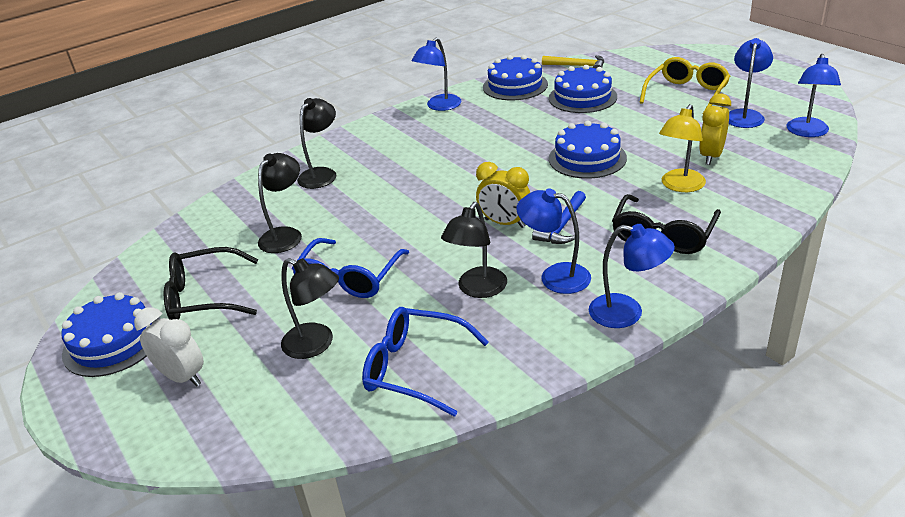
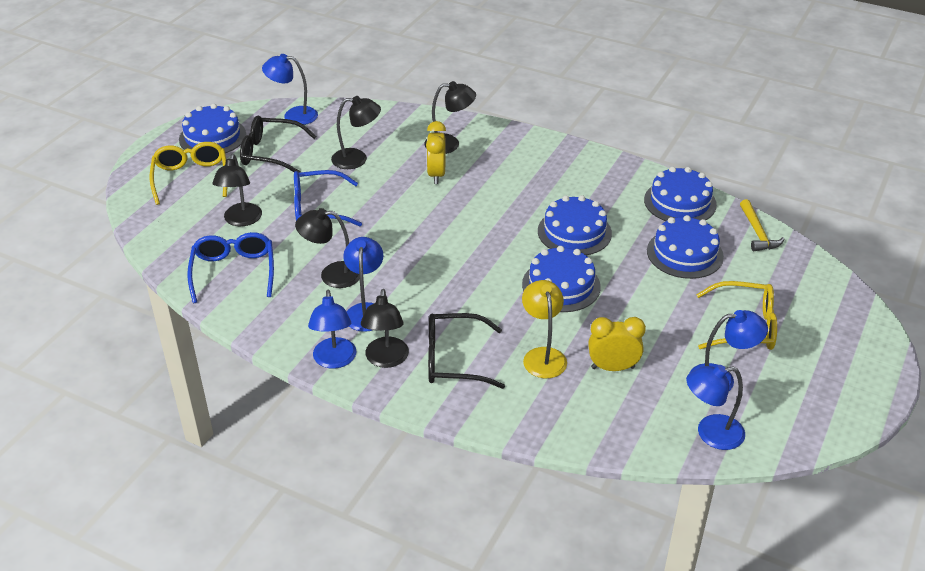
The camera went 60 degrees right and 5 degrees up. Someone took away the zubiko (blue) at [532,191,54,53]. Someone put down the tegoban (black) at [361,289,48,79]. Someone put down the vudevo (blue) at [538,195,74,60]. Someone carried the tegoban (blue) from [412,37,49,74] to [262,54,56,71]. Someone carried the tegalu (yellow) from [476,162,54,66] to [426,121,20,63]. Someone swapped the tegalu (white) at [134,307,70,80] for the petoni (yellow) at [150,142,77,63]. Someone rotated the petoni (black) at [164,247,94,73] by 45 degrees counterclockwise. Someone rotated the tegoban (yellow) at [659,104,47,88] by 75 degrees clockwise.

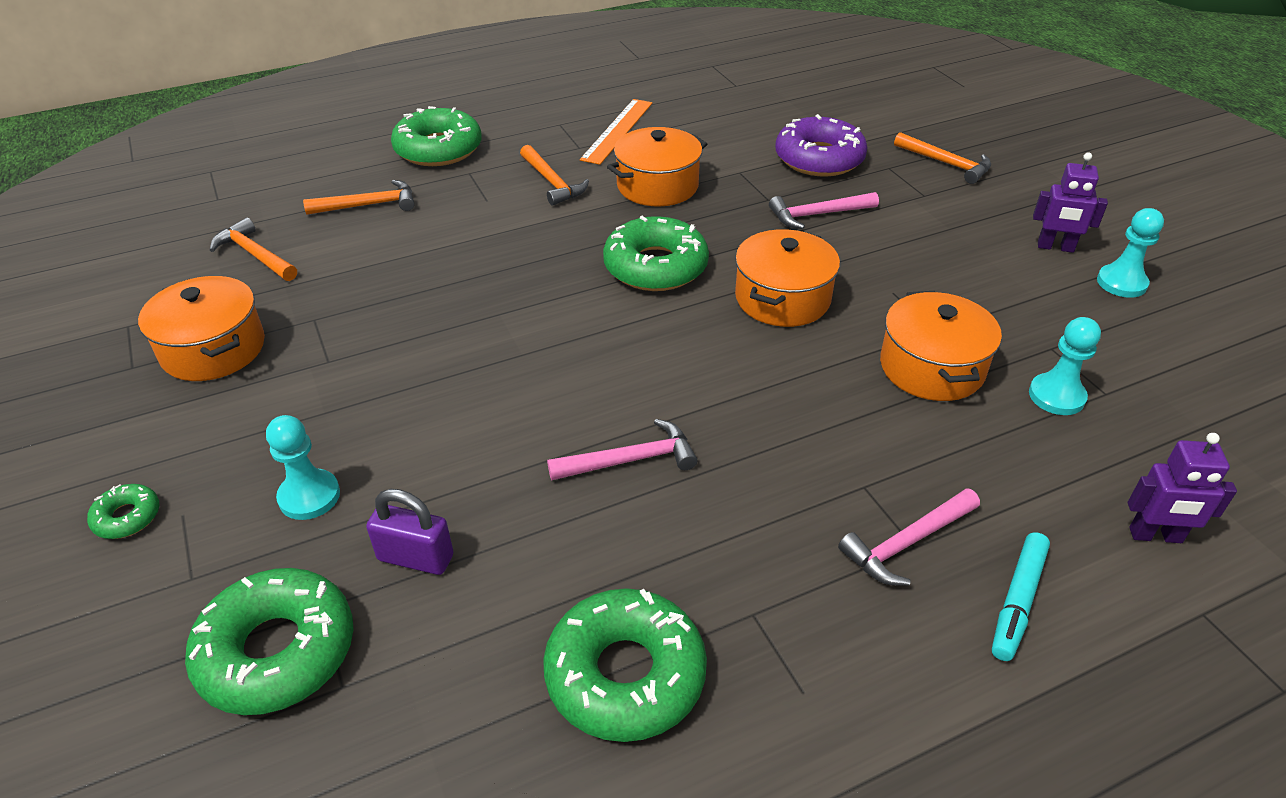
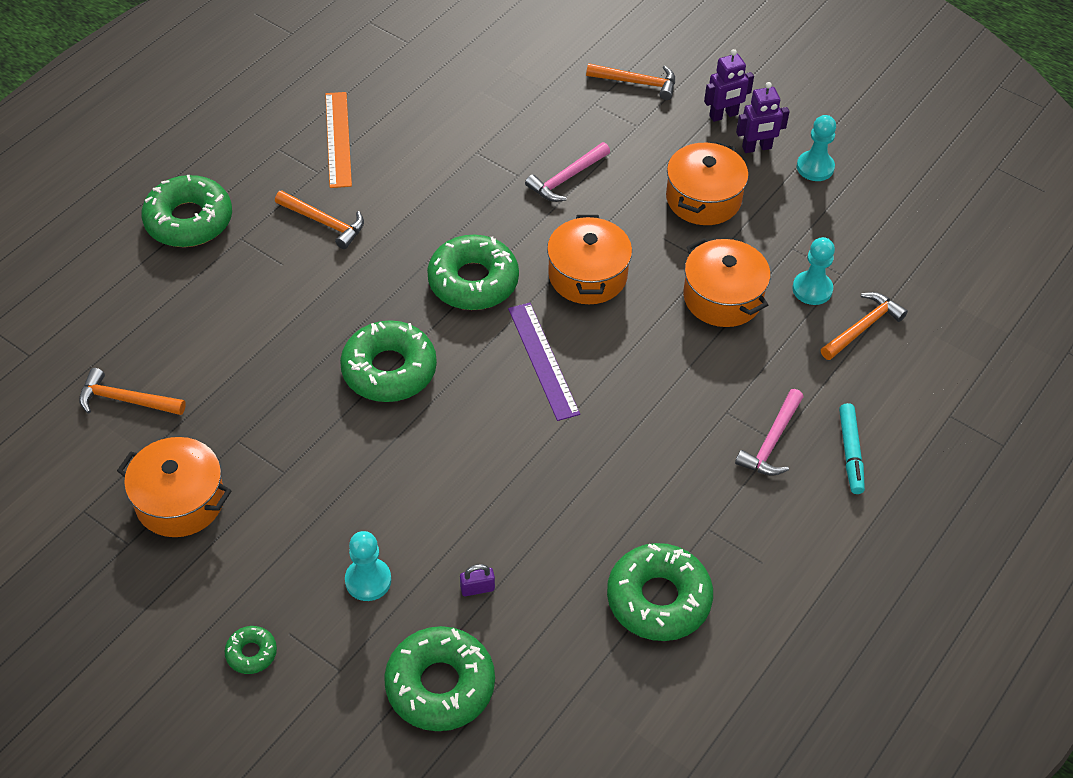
The camera went 30 degrees left and 10 degrees up. Someone took away the zubiko (pink) at [547,419,151,61]. Someone took away the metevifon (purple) at [775,114,93,63]. Someone put down the metevifon (green) at [340,320,97,82]. Someone put down the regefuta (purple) at [508,303,72,118]. Someone carried the zubiko (orange) from [303,180,112,35] to [821,292,87,68]. Someone carried the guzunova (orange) from [607,127,100,80] to [666,141,83,84]. Someone carried the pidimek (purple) from [1128,433,109,110] to [704,49,50,73]. Someone scaled the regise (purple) at [366,489,88,86] by 0.62.

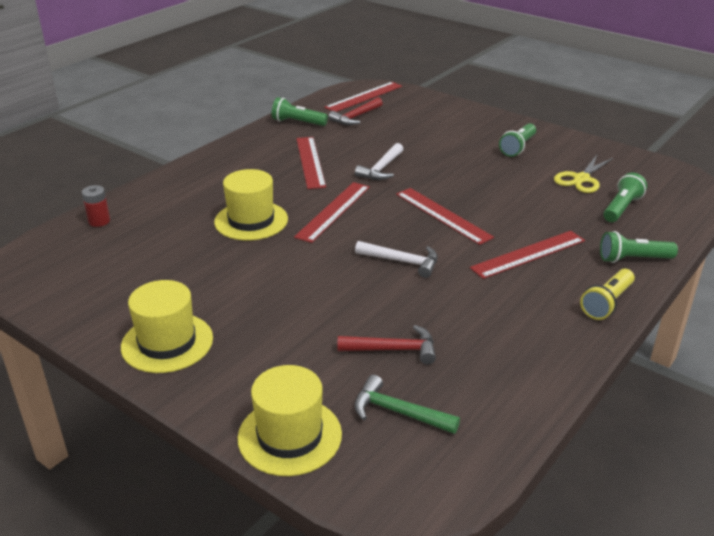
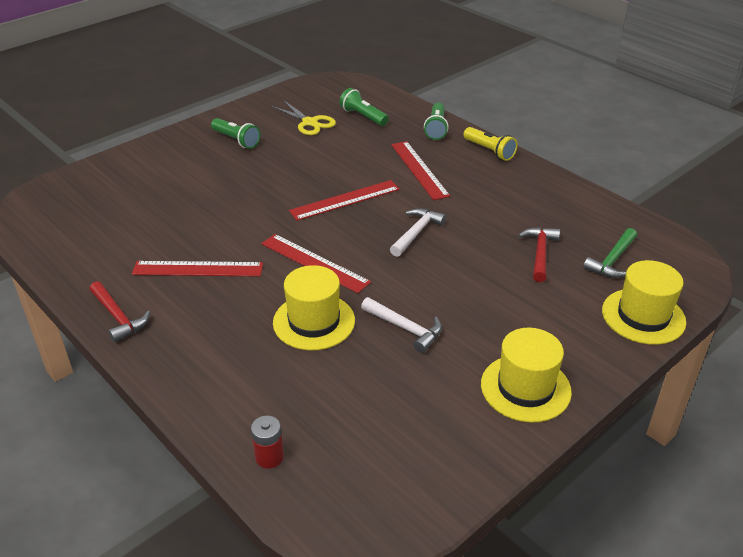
The camera went 80 degrees left and 5 degrees up. Someone took away the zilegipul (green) at [272,97,56,29]. Someone took away the regefuta (red) at [324,82,78,30]. Someone carried the zubiko (red) from [328,97,55,28] to [89,281,61,62]. Someone carried the zubiko (white) from [355,143,48,37] to [361,297,81,56].

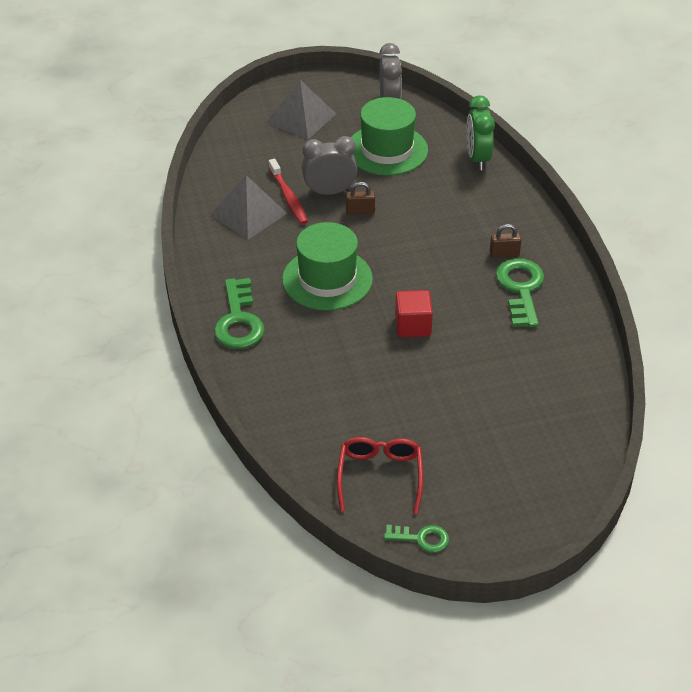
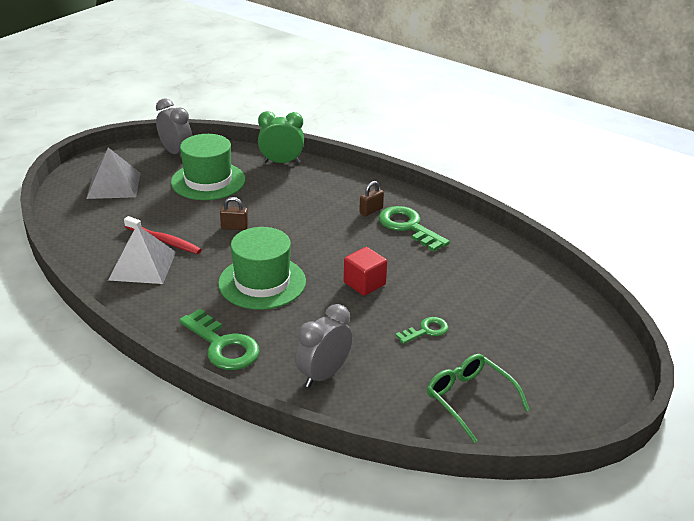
The camera went 40 degrees left and 10 degrees down. Someone carried the tegalu (grey) from [302,136,55,59] to [295,304,57,83]. Someone carried the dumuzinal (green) from [384,525,65,28] to [396,317,53,27]. Someone repainted the petoni (red) at [337,437,86,77], which became the petoni (green) at [427,354,103,89]. Someone rotated the regise (brown) at [346,182,29,33] by 45 degrees clockwise. Someone rotated the tegalu (green) at [466,95,29,75] by 135 degrees clockwise.

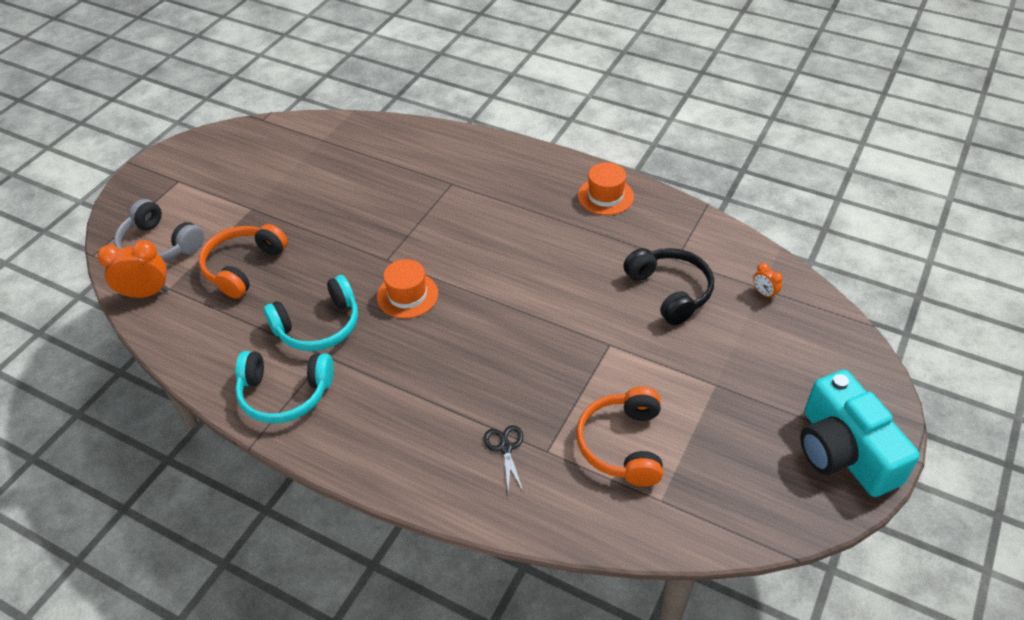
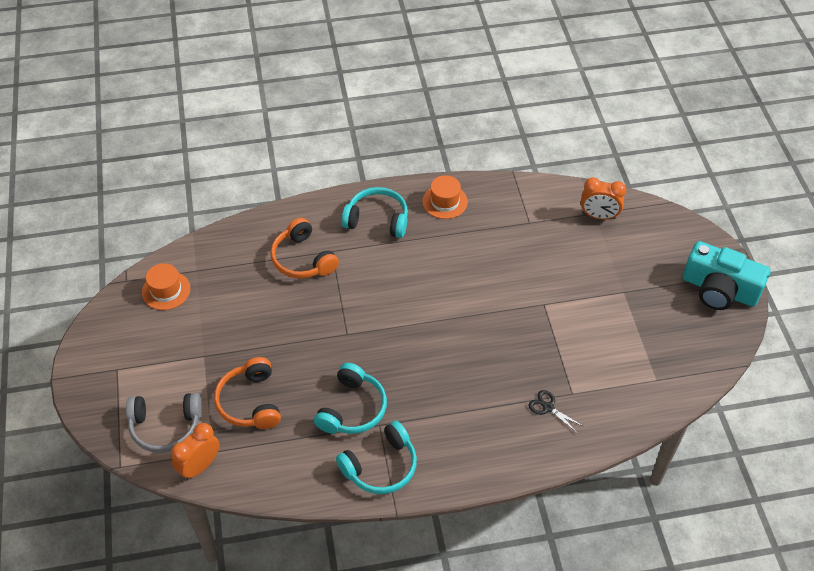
The camera went 40 degrees left and 5 degrees up. Someone took away the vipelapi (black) at [623,248,91,77]. Someone put down the vipelapi (turquoise) at [341,187,67,51]. Someone carried the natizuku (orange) from [377,259,61,60] to [142,263,48,47]. Someone carried the vipelapi (orange) from [576,387,87,100] to [270,218,69,61]. Someone scaled the tegalu (orange) at [753,263,30,37] by 1.97.

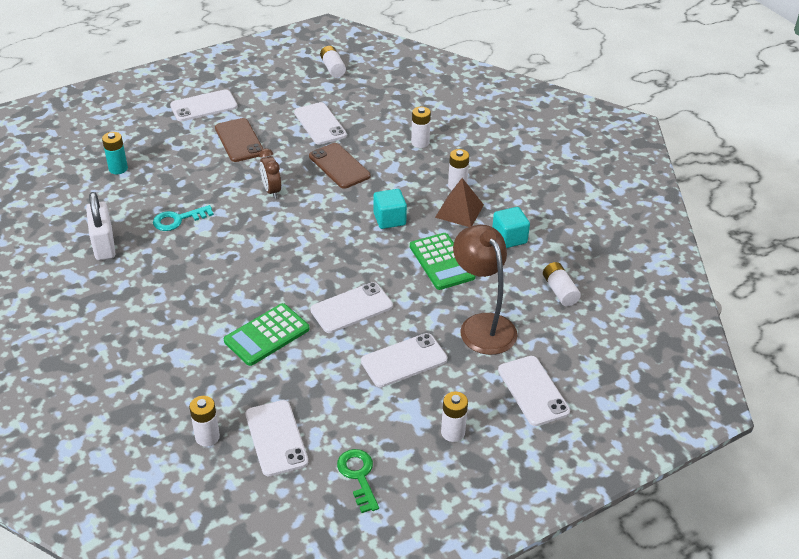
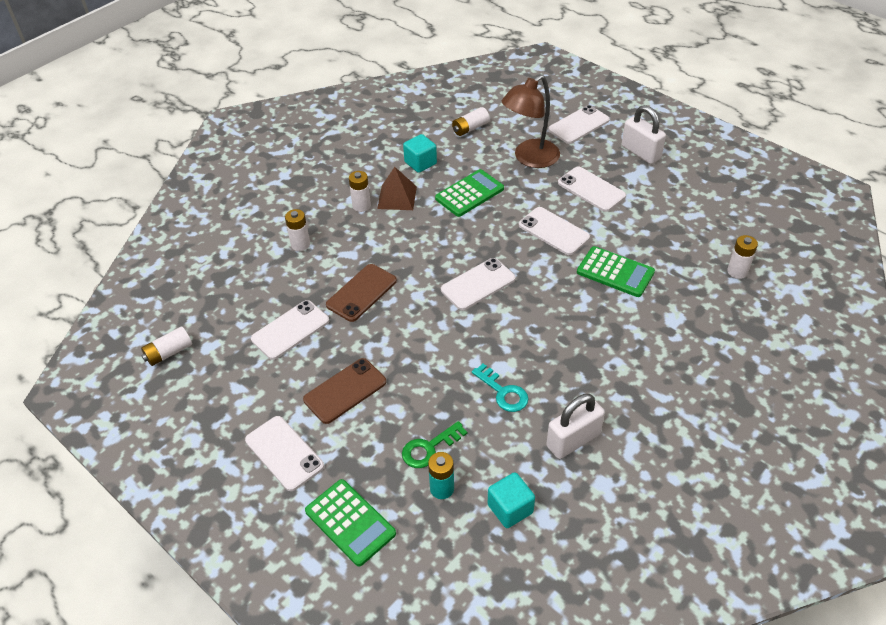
The camera went 105 degrees left and 5 degrees up. Someone took away the tegalu (brown) at [259,149,22,50]. Someone put down the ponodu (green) at [305,479,91,87]. Someone carried the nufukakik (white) from [245,400,63,76] to [441,258,75,52]. Someone carried the dumuzinal (green) from [337,449,42,64] to [402,421,65,47]. Someone carried the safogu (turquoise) from [373,189,34,40] to [488,472,47,56]. Someone swapped the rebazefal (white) at [441,391,27,51] for the regise (white) at [622,105,44,59].

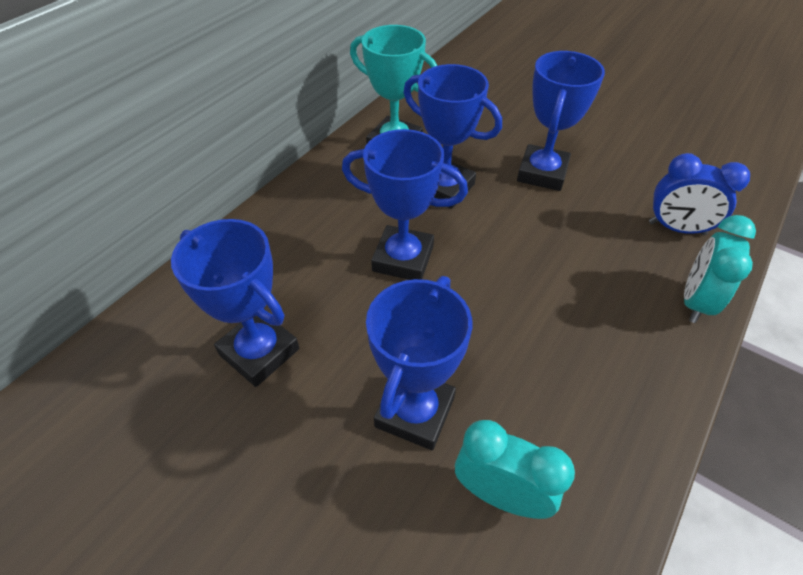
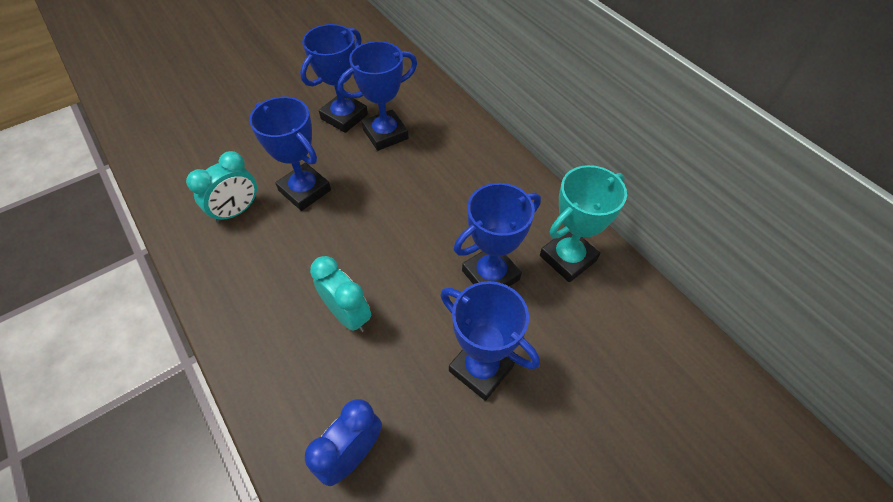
The camera went 110 degrees right and 5 degrees up. Someone carried the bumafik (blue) from [342,129,126,151] to [300,24,68,109]. Someone carried the tegalu (turquoise) from [684,215,72,108] to [310,256,61,76].

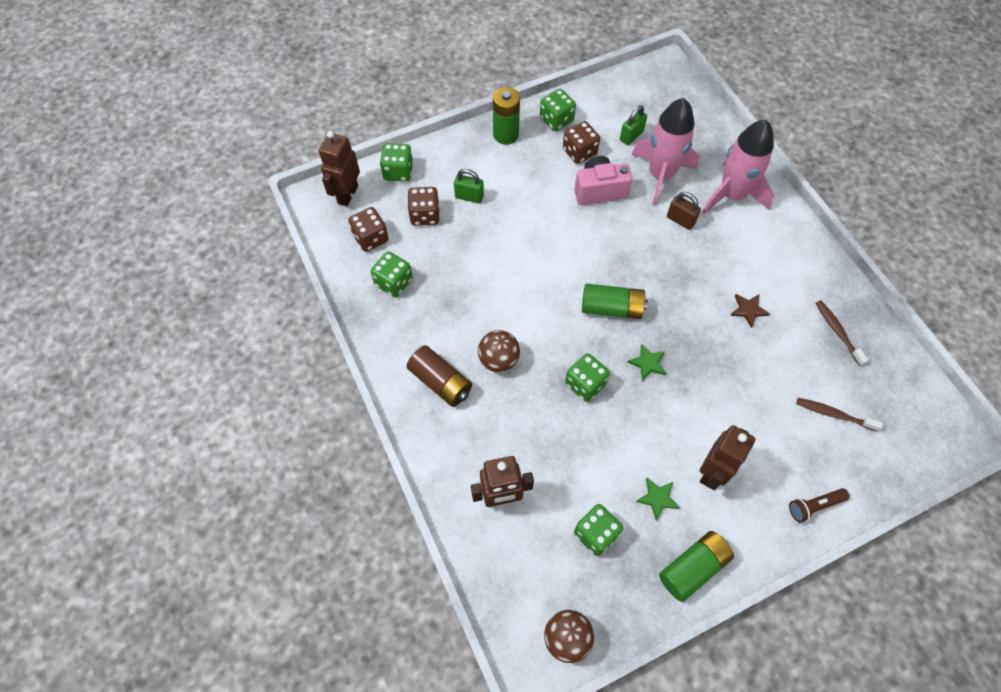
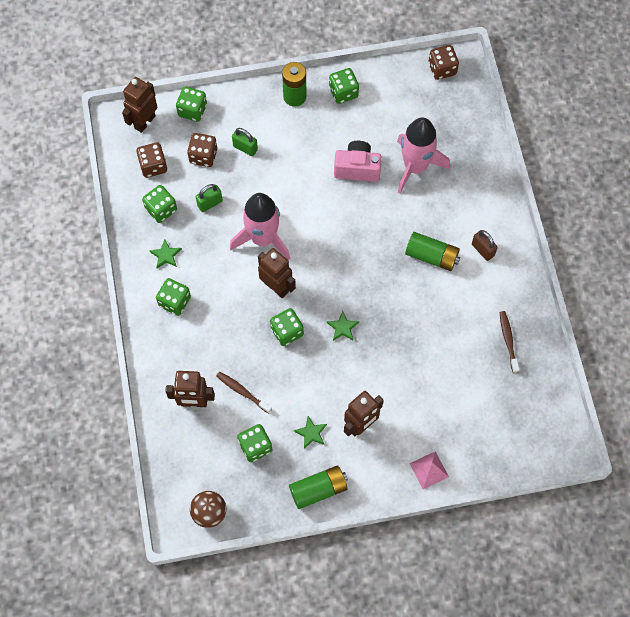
The camera went 15 degrees right and 5 degrees up. Someone took away the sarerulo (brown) at [478,330,42,42]. Someone took away the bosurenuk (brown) at [730,294,40,34]. Someone put down the bosurenuk (green) at [150,239,32,29]. Someone put down the pidimek (brown) at [258,248,38,50]. Someone carried the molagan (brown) from [563,121,37,43] to [428,45,31,35]. Someone carried the rebazefal (green) from [582,284,66,35] to [405,232,55,39]. Someone carried the regise (green) from [620,105,27,40] to [196,184,27,28]. Someone carried the regise (brown) from [667,192,34,38] to [472,230,26,31]. Someone carried the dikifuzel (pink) from [702,120,72,94] to [230,193,60,68]. Someone carried the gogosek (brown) from [796,398,87,34] to [216,372,56,42]. Someone swapped the rebazefal (brown) at [407,345,65,62] for the molagan (green) at [156,278,35,38]. Someone swapped the zilegipul (brown) at [789,488,61,35] for the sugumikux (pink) at [409,451,40,38].

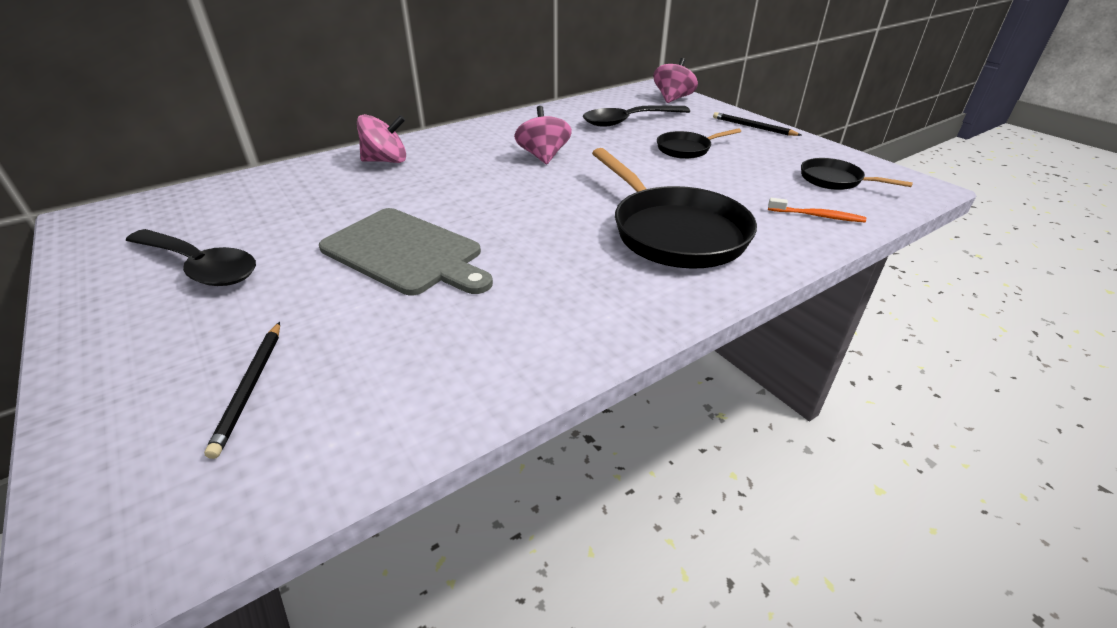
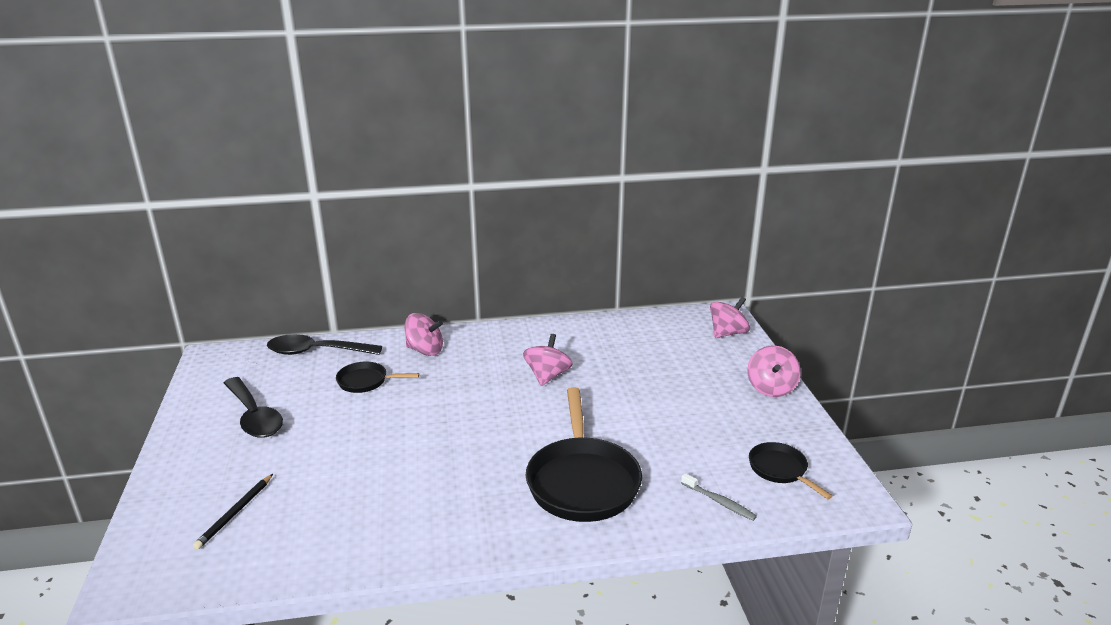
The camera went 25 degrees right and 10 degrees down. Someone took away the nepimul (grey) at [319,208,174,87]. Someone carried the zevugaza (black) from [583,105,107,22] to [267,334,115,21]. Someone carried the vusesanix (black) from [657,128,84,31] to [336,362,83,31]. Someone swapped the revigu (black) at [713,112,88,24] for the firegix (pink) at [747,345,54,52]. Someone repainted the gogosek (orange) at [768,198,98,24], which became the gogosek (grey) at [681,473,76,48].

